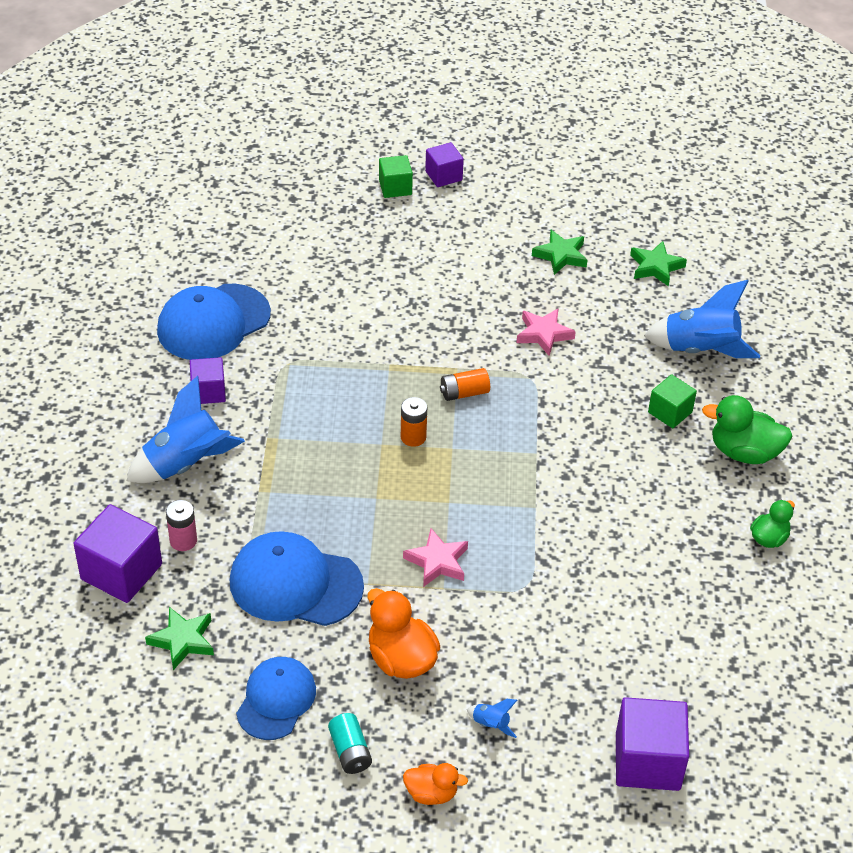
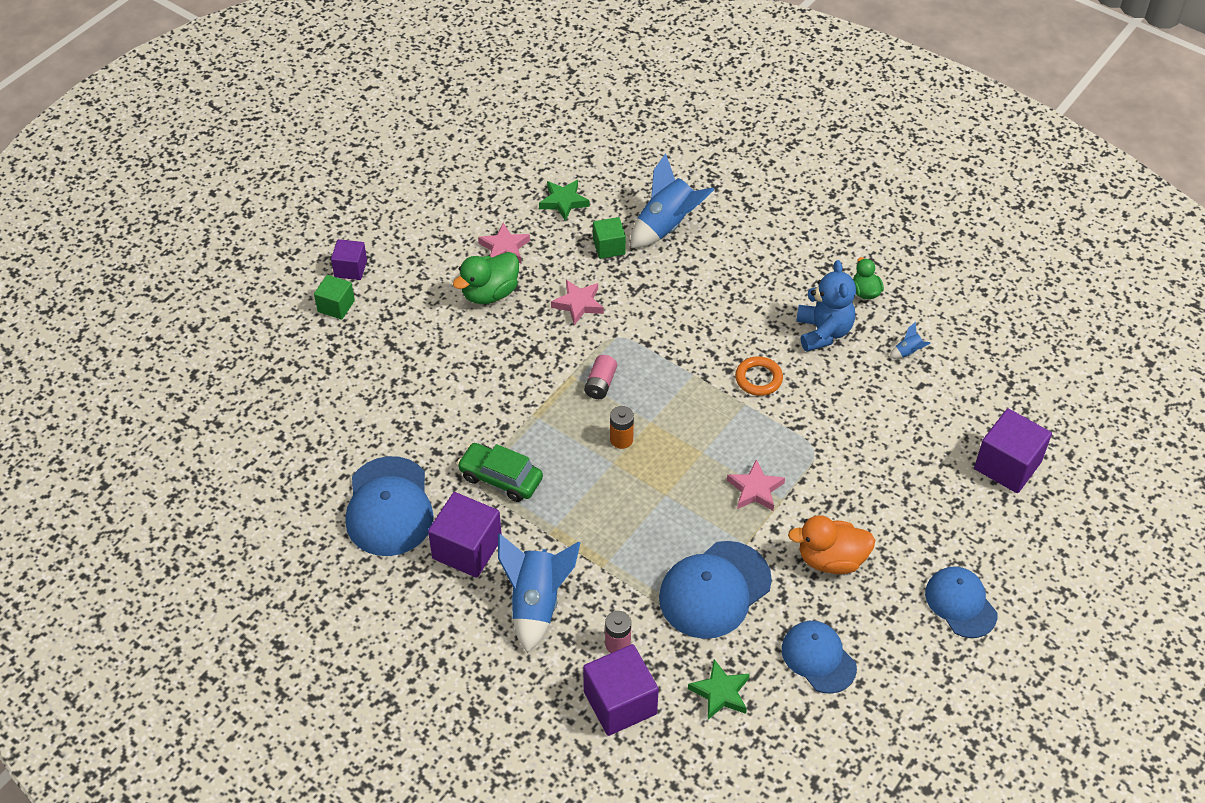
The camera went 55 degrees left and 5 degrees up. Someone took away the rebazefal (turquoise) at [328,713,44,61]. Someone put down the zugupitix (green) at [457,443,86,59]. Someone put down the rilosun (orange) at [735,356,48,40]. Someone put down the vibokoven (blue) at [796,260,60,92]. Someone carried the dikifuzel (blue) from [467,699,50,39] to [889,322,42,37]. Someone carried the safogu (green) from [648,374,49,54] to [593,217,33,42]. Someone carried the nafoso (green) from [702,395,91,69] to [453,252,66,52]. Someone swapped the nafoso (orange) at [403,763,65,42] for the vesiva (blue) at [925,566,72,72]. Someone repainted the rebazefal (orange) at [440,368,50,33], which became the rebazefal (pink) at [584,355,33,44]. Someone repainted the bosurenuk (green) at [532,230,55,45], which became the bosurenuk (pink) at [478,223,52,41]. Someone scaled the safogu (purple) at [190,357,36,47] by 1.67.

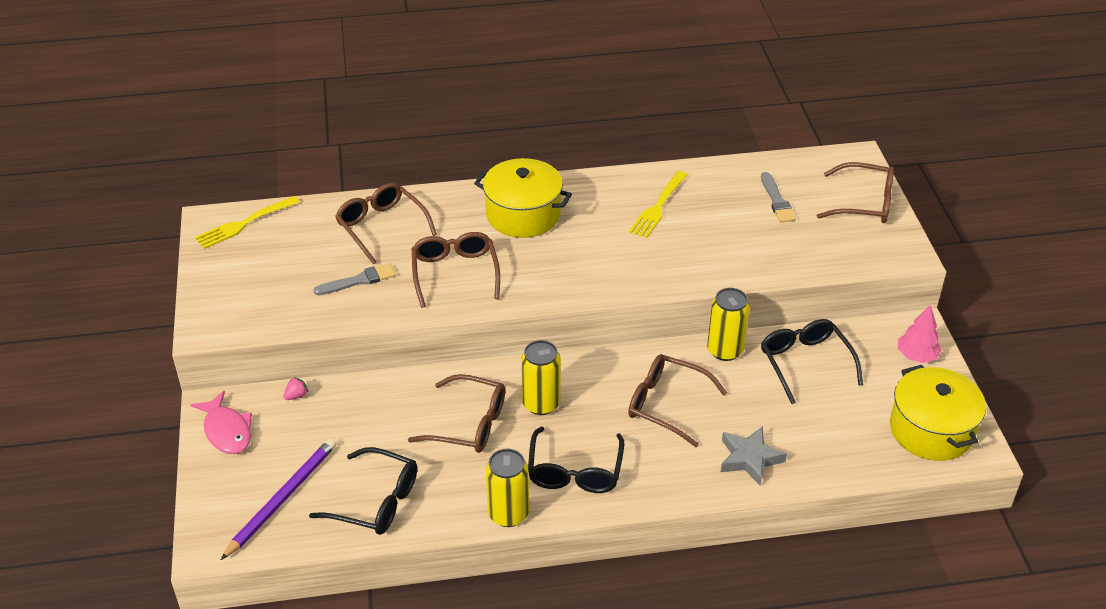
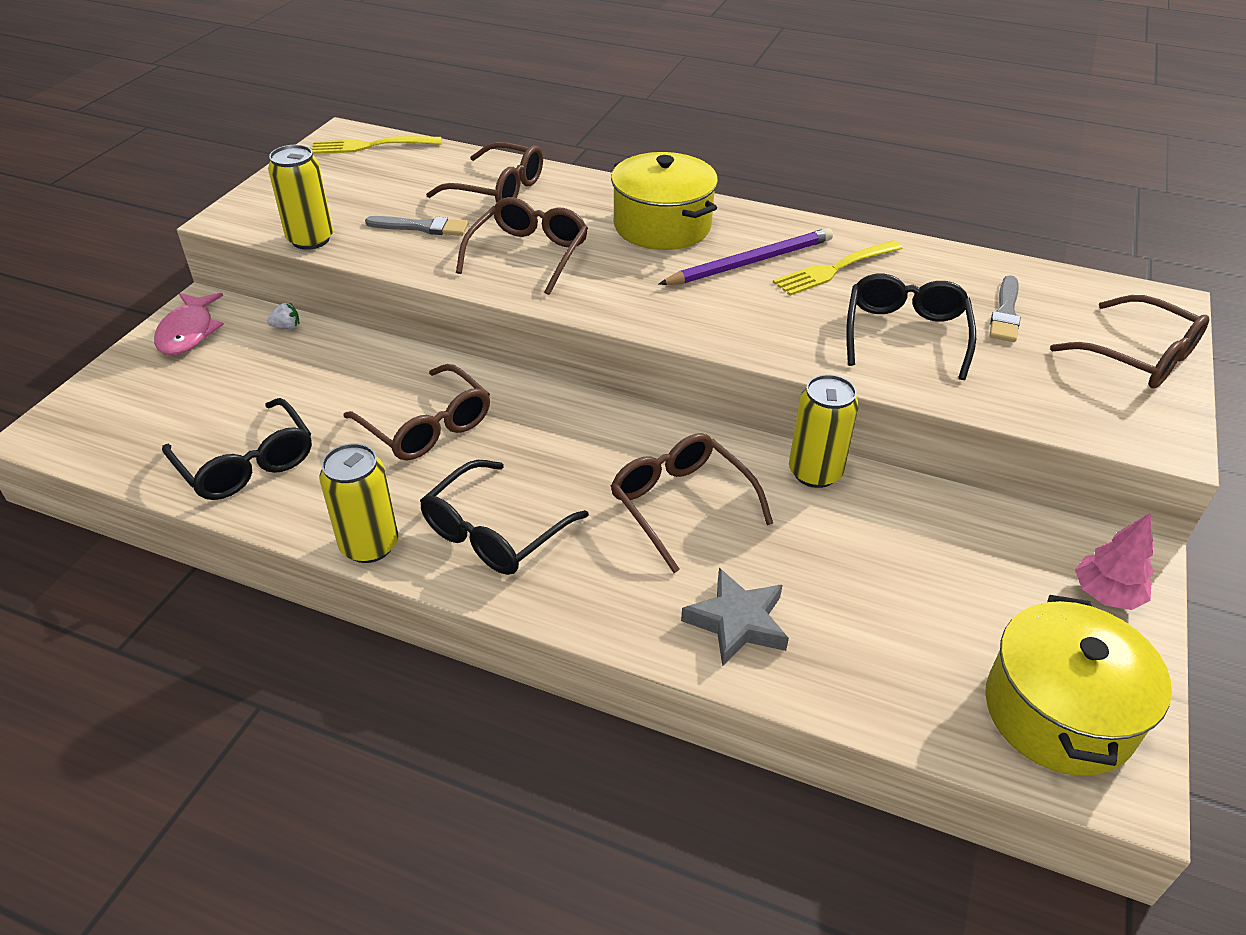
The camera went 30 degrees right and 0 degrees up. Someone carried the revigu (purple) from [221,438,115,122] to [659,228,174,57]. Someone carried the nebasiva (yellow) from [521,340,40,75] to [268,145,65,105]. Someone carried the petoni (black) from [761,319,102,85] to [846,274,130,106]. Someone repainted the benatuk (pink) at [284,377,24,23], which became the benatuk (white) at [267,303,33,26]. Someone rotated the petoni (brown) at [335,183,102,81] by 120 degrees clockwise.

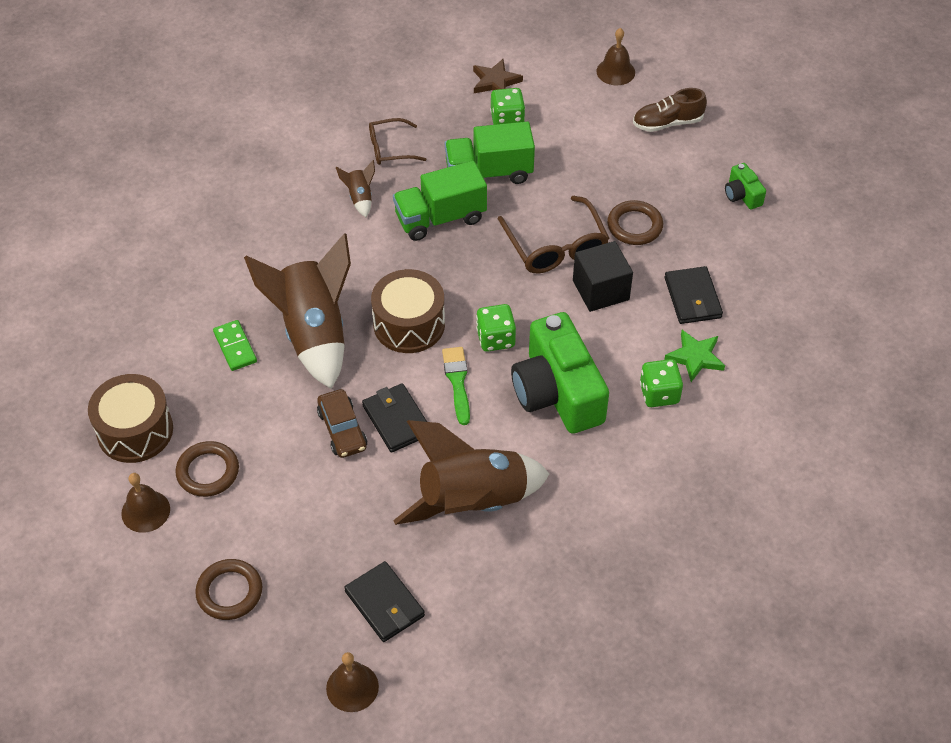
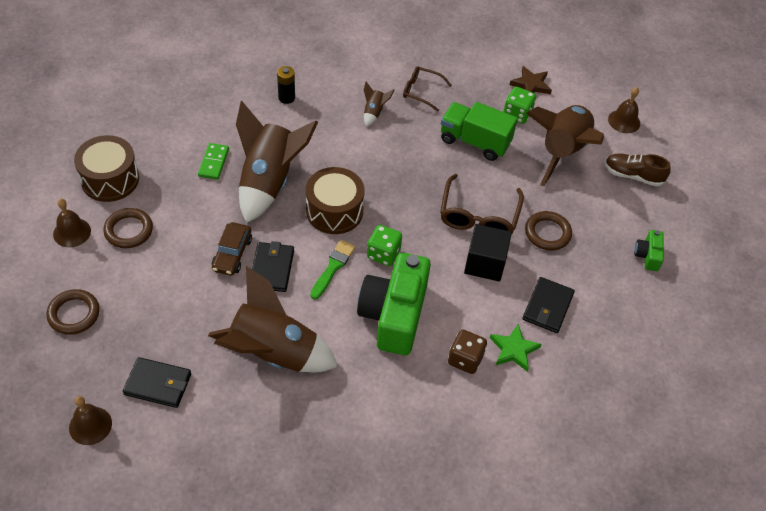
The camera went 30 degrees right and 0 degrees up. Someone took away the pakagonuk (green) at [393,161,94,80]. Someone put down the rebazefal (black) at [277,66,18,38]. Someone put down the dikifuzel (brown) at [526,105,78,82]. Someone repainted the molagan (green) at [640,359,43,48], which became the molagan (brown) at [448,329,39,45]. Someone rotated the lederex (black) at [344,561,81,81] by 75 degrees counterclockwise.

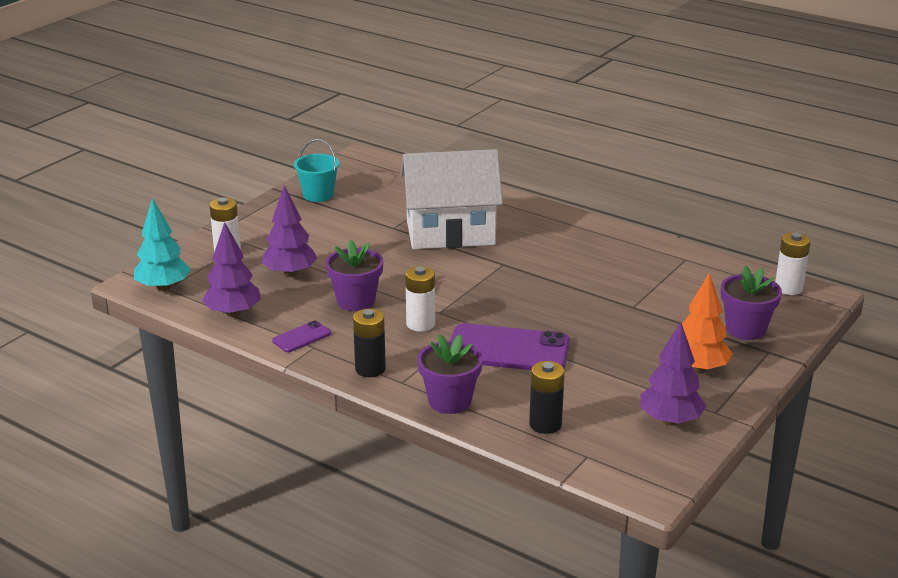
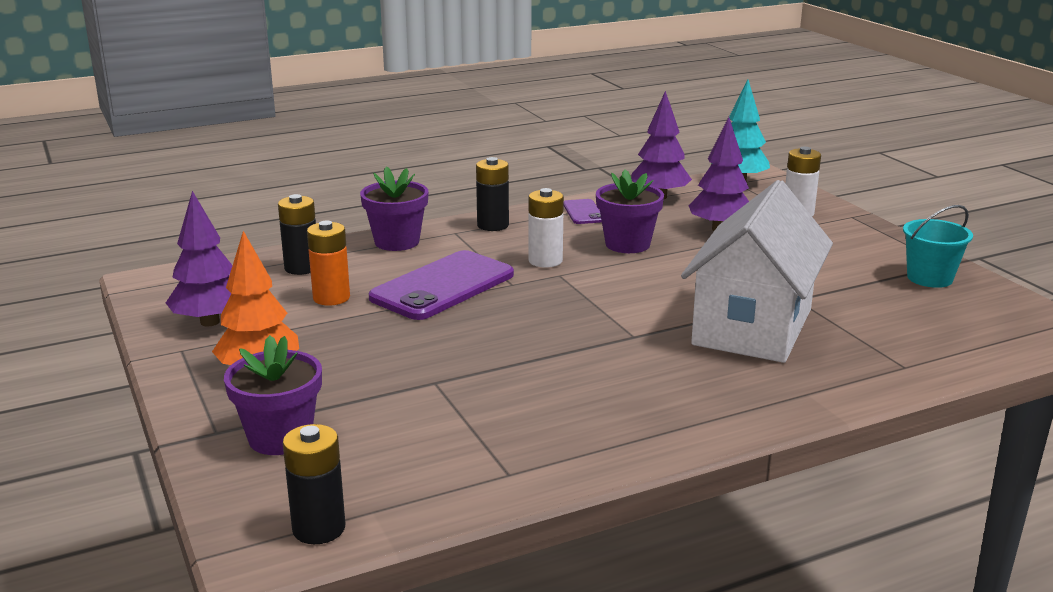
The camera went 120 degrees right and 5 degrees down. Someone put down the rebazefal (orange) at [307,221,43,84]. Someone repainted the rebazefal (white) at [775,232,36,63], which became the rebazefal (black) at [283,424,62,120].

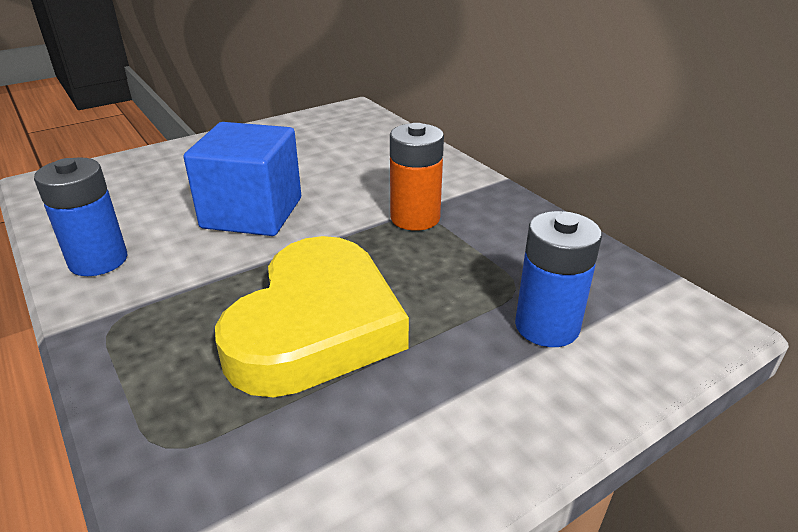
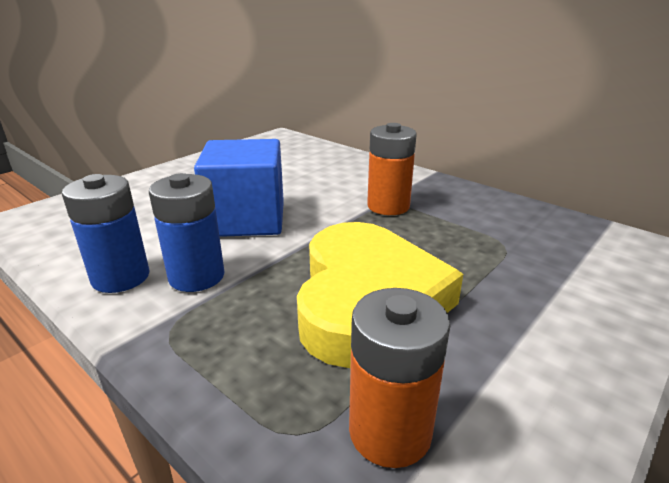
The camera went 15 degrees left and 5 degrees down. Someone put down the rebazefal (orange) at [349,288,101,180]. Someone carried the rebazefal (blue) from [515,211,87,136] to [149,173,76,119].

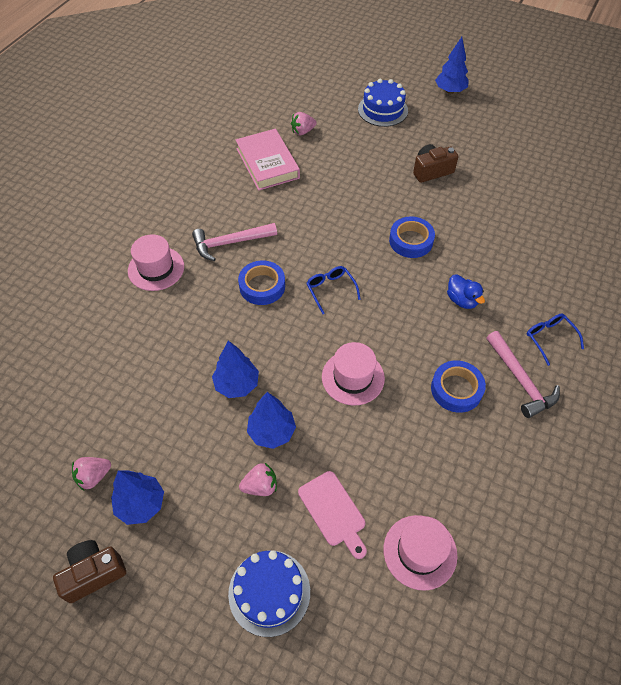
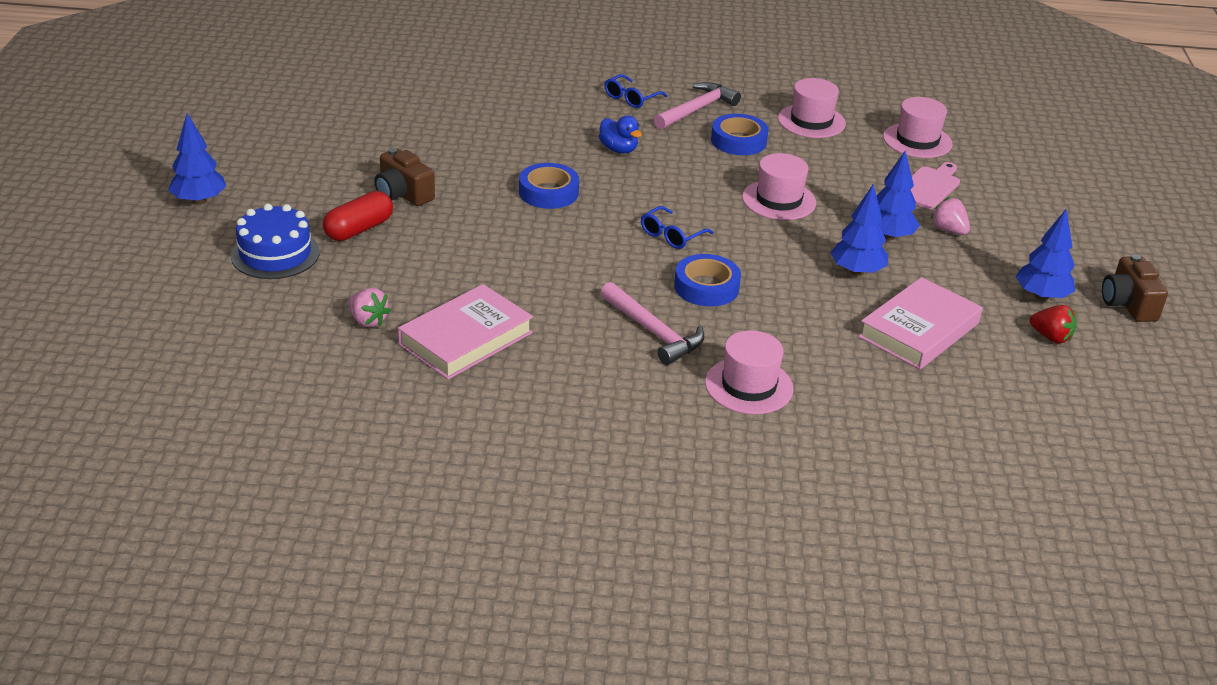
The camera went 115 degrees left and 20 degrees down. Someone took away the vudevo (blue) at [228,550,82,87]. Someone put down the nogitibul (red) at [323,191,70,50]. Someone put down the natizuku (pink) at [778,78,68,60]. Someone put down the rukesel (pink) at [858,277,125,92]. Someone repainted the benatuk (pink) at [72,457,39,34], which became the benatuk (red) at [1030,305,46,39]. Someone rotated the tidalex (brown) at [53,540,73,63] by 45 degrees clockwise. Someone rotated the nafoso (blue) at [447,274,38,35] by 105 degrees clockwise.

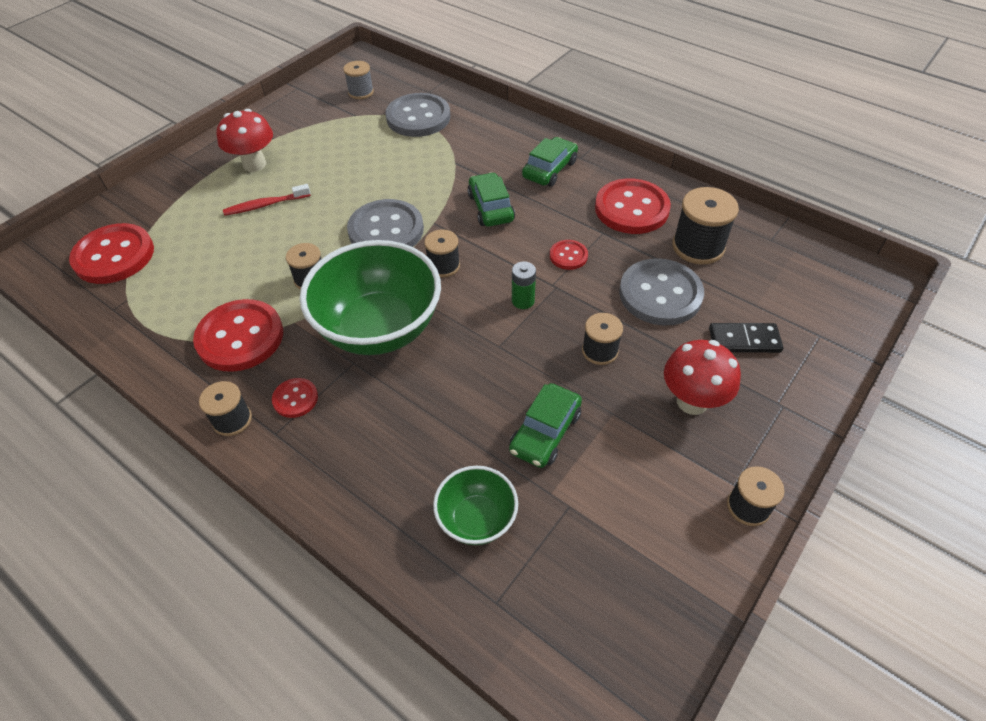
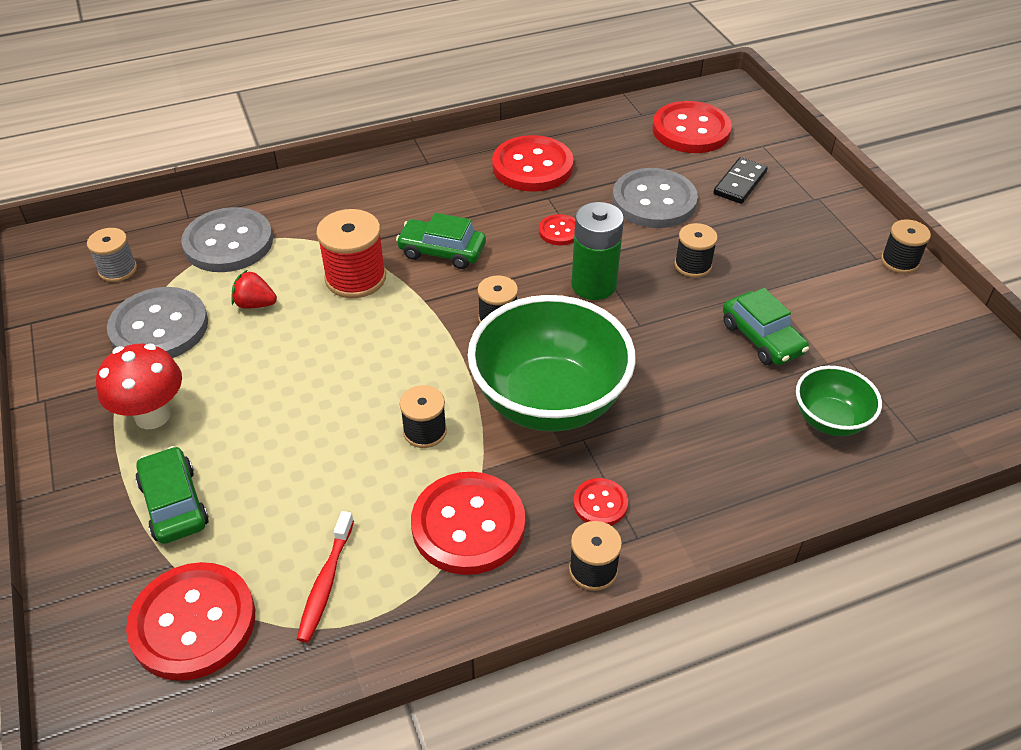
The camera went 60 degrees left and 5 degrees down. Someone took away the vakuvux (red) at [664,340,77,75]. Someone took away the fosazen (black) at [672,187,67,78]. Someone put down the benatuk (red) at [231,270,46,39]. Someone put down the fosazen (red) at [316,209,70,89]. Someone put down the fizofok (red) at [652,101,80,52]. Someone carried the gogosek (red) from [223,184,88,32] to [297,511,57,132]. Someone carried the fizofok (grey) from [347,199,77,48] to [107,287,101,71]. Someone carried the zugupitix (green) from [522,137,56,50] to [136,446,73,98]. Someone scaled the rebazefal (green) at [512,261,24,48] by 1.77.

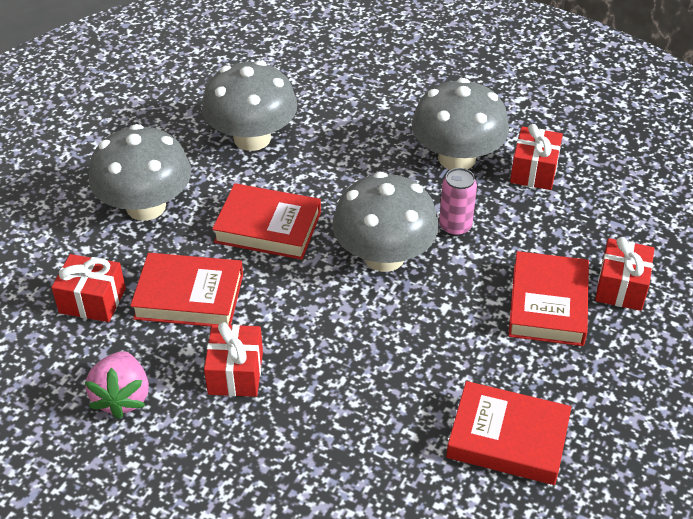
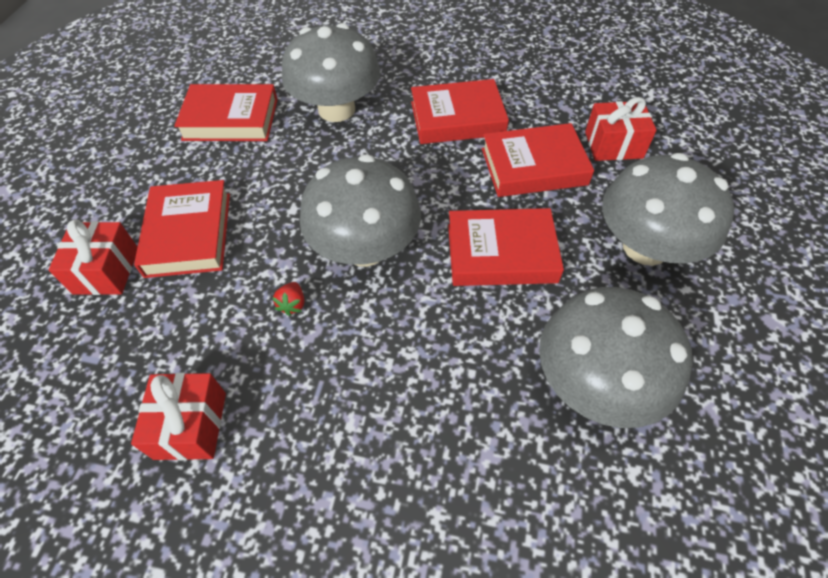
The camera went 165 degrees right and 10 degrees up. Someone took away the benatuk (pink) at [85,351,64,68]. Someone carried the vakuvux (grey) from [412,78,97,92] to [282,23,98,99]. Someone swapped the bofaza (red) at [204,322,59,75] for the rukesel (red) at [411,79,98,65]. Someone swapped the nebasiva (pink) at [439,168,38,68] for the benatuk (red) at [272,282,32,34].

